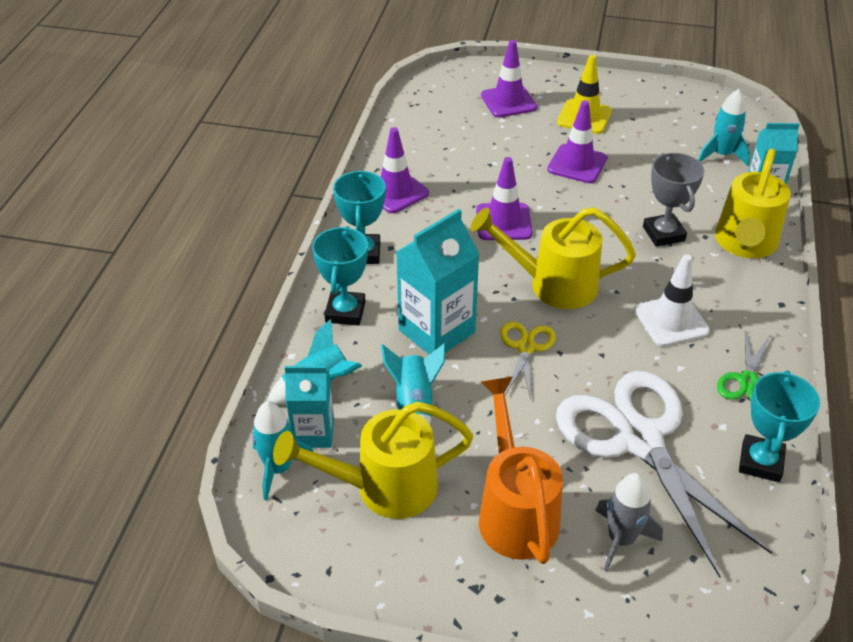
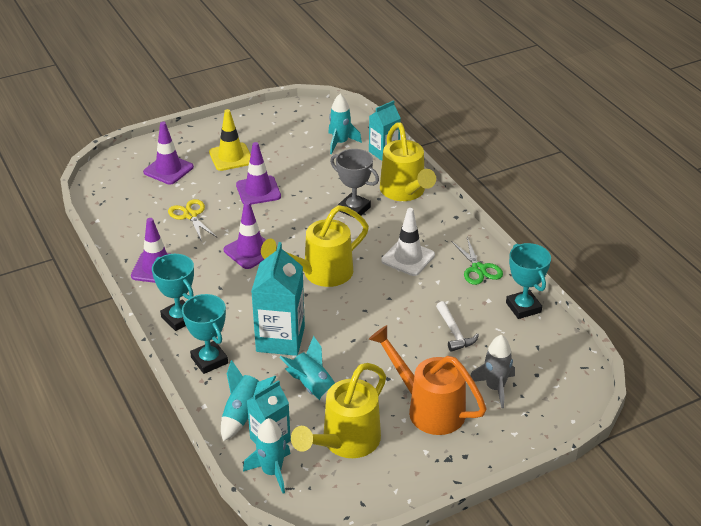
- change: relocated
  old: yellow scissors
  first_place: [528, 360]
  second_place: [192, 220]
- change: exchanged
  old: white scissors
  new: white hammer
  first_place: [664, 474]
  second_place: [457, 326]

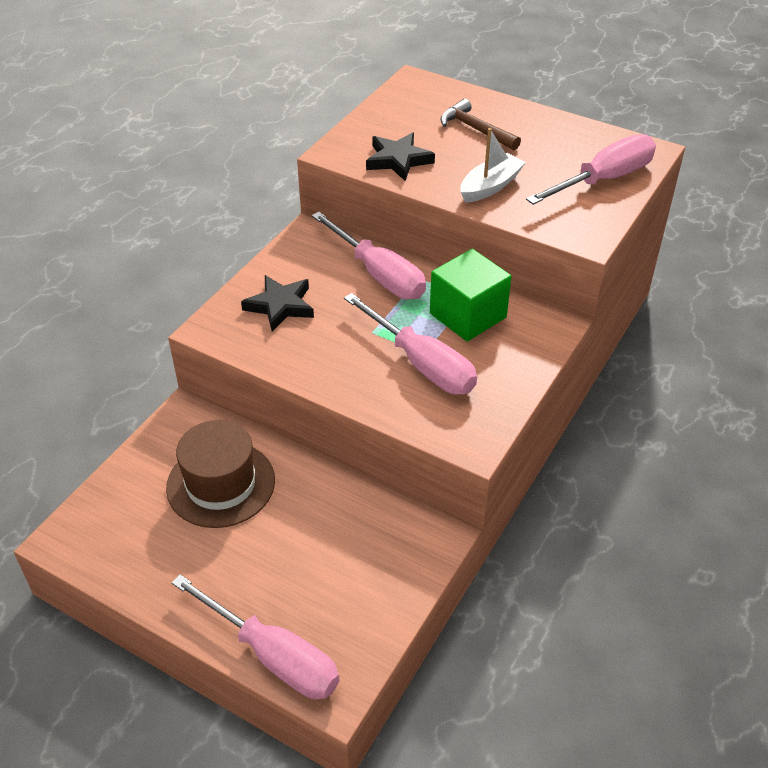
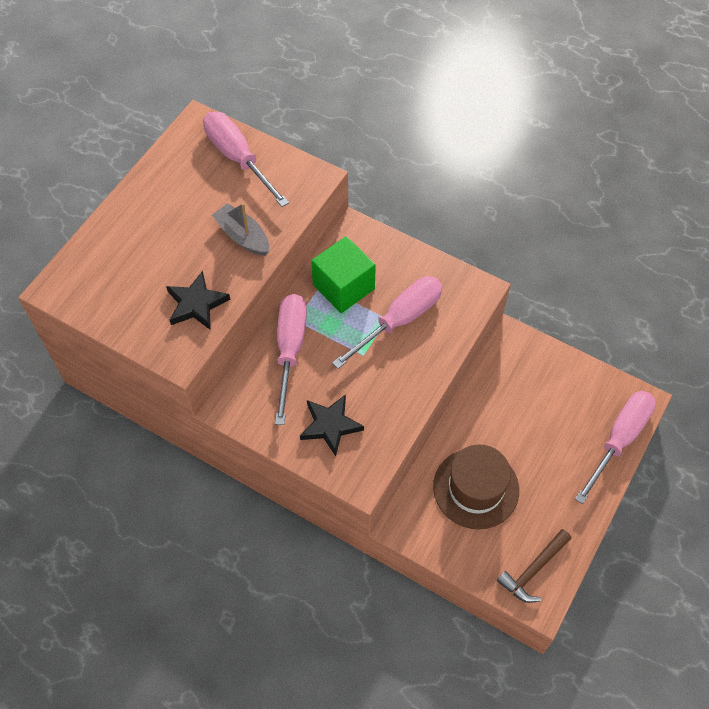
- change: relocated
  old: brown hammer
  first_place: [481, 124]
  second_place: [534, 566]
- change: colour
  old: white boat
  new: grey boat
  first_place: [493, 165]
  second_place: [240, 229]
- change: spun
  old: pink screwdriver
  first_place: [369, 256]
  second_place: [291, 359]
  degrees: -45

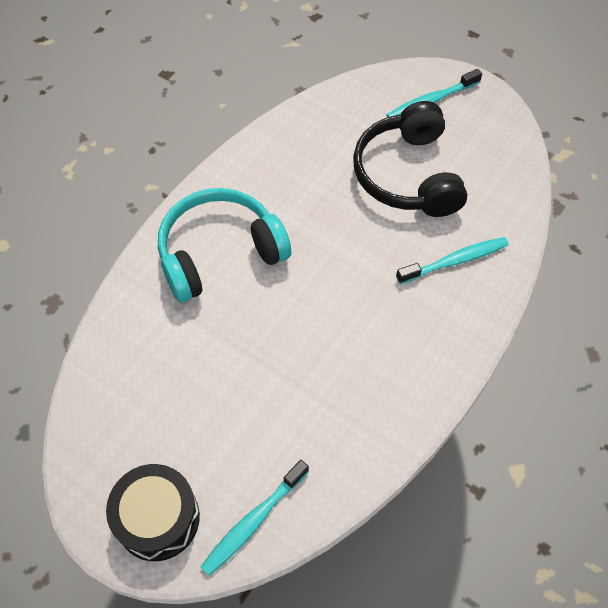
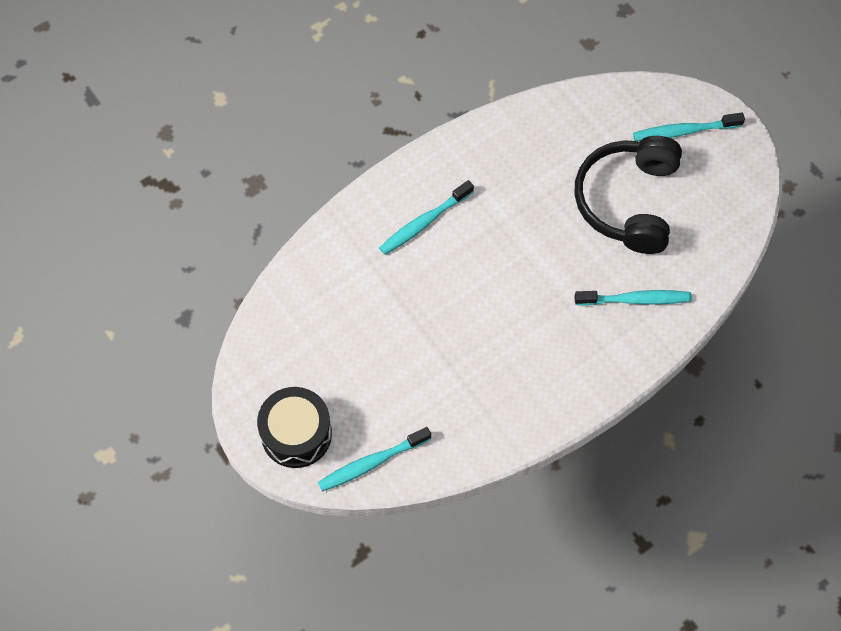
- change: exchanged
  old: turquoise headphones
  new: turquoise toothbrush
  first_place: [225, 245]
  second_place: [426, 217]

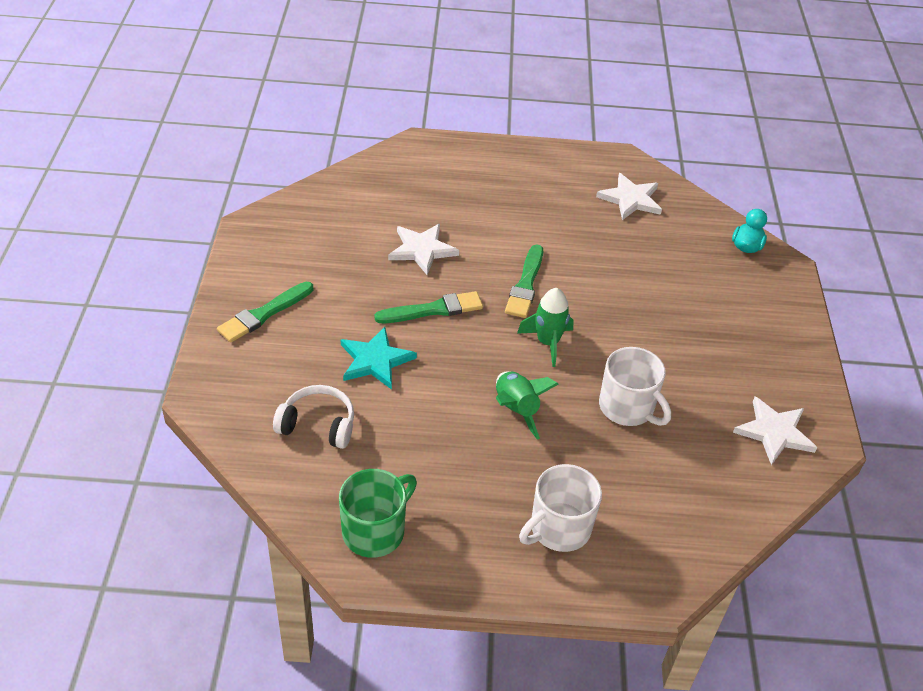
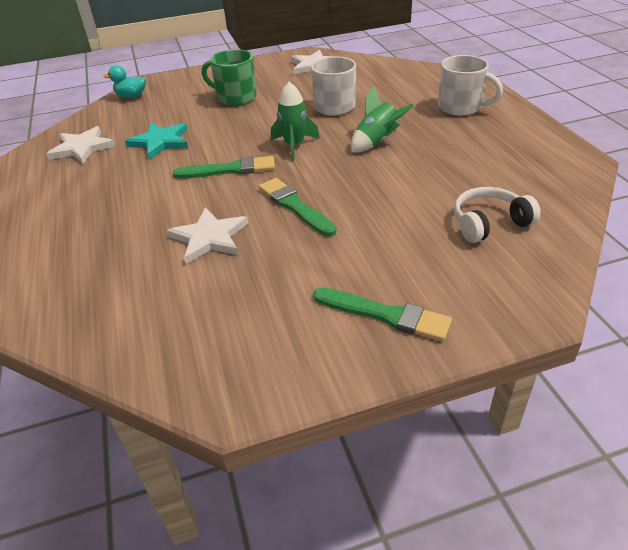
- change: relocated
  old: green mug
  first_place: [378, 513]
  second_place: [229, 77]
- change: relocated
  old: turquoise star
  first_place: [379, 358]
  second_place: [156, 141]
- change: spun
  old: white headphones
  first_place: [313, 417]
  second_place: [497, 215]
  degrees: 75

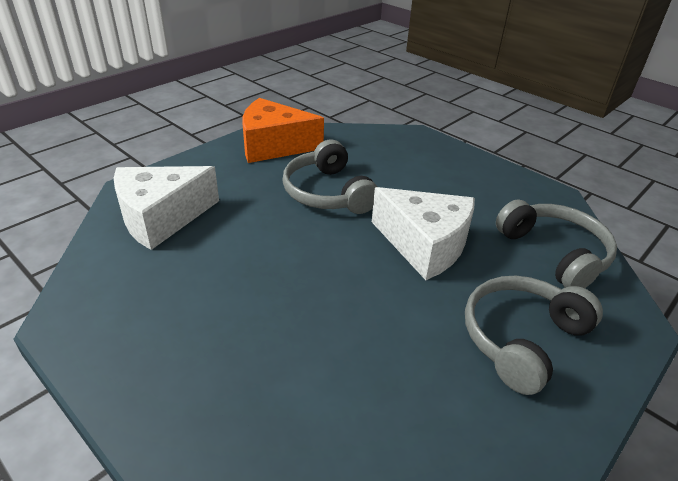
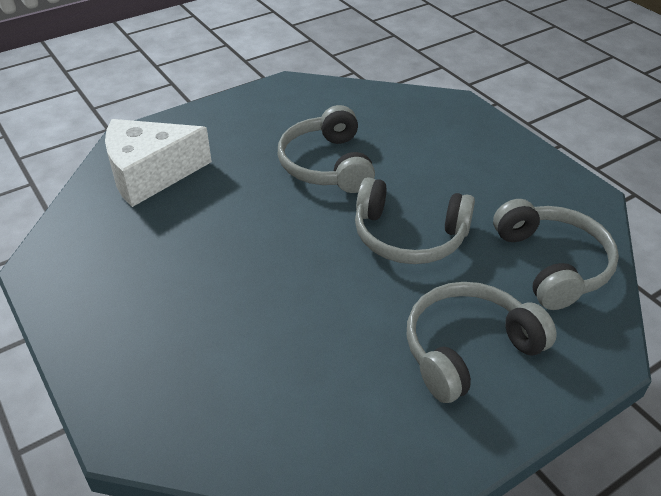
- change: missing
  old: orange cheese
  first_place: [283, 130]
- change: exchanged
  old: white cheese
  new: grey headphones
  first_place: [423, 233]
  second_place: [415, 220]

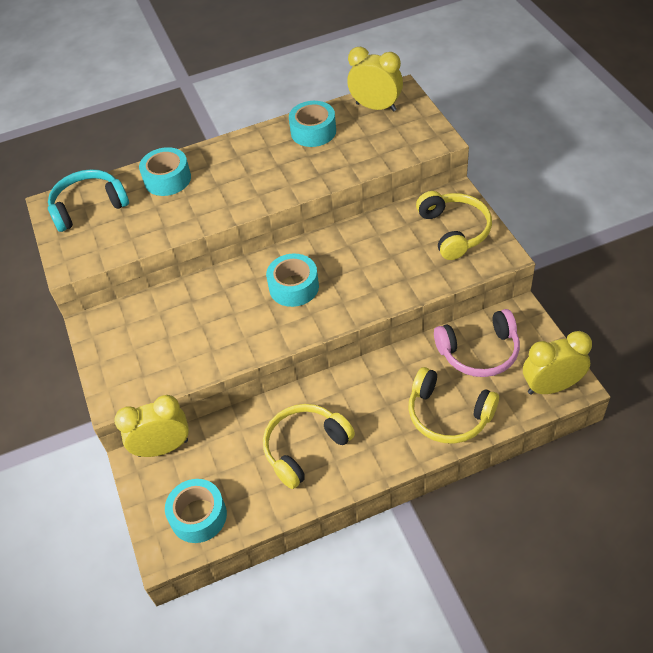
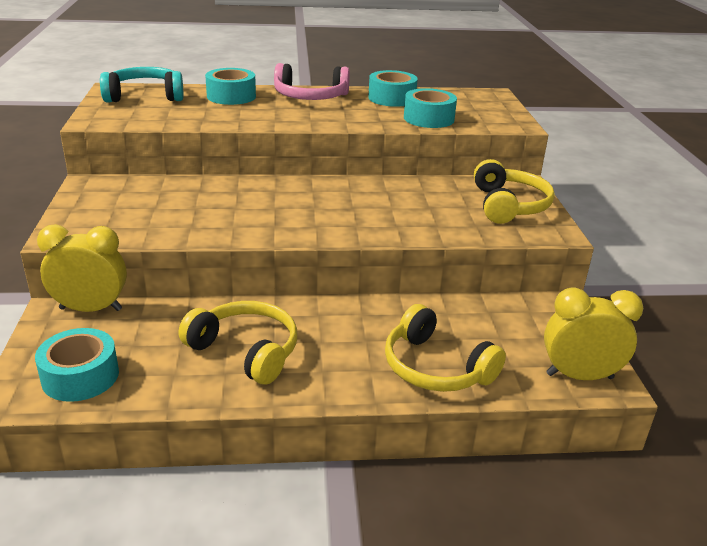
- change: missing
  old: yellow clock
  first_place: [375, 79]
- change: relocated
  old: turquoise tape
  first_place: [292, 280]
  second_place: [430, 108]
- change: relocated
  old: pink headphones
  first_place: [477, 343]
  second_place: [312, 81]
- change: spun
  old: yellow headphones
  first_place: [309, 446]
  second_place: [237, 343]
  degrees: 60

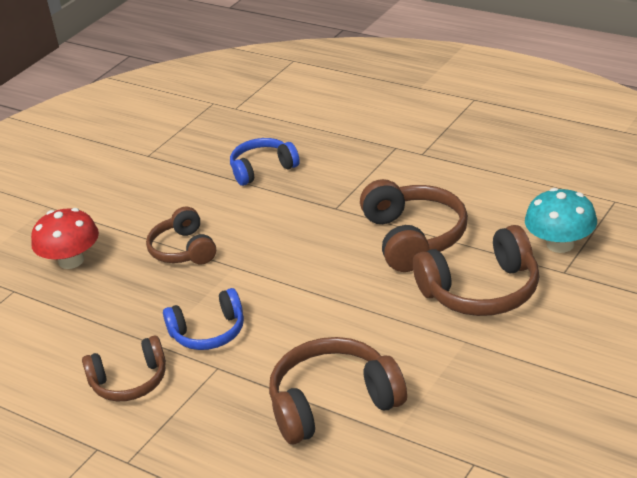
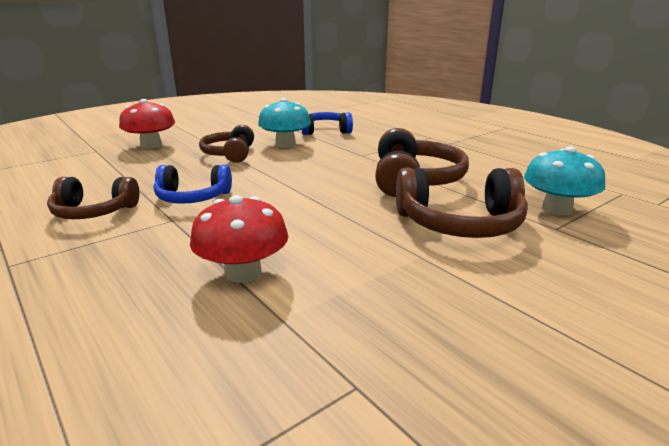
- change: appeared
  new: turquoise mushroom
  second_place: [284, 123]
- change: exchanged
  old: brown headphones
  new: red mushroom
  first_place: [338, 390]
  second_place: [239, 239]

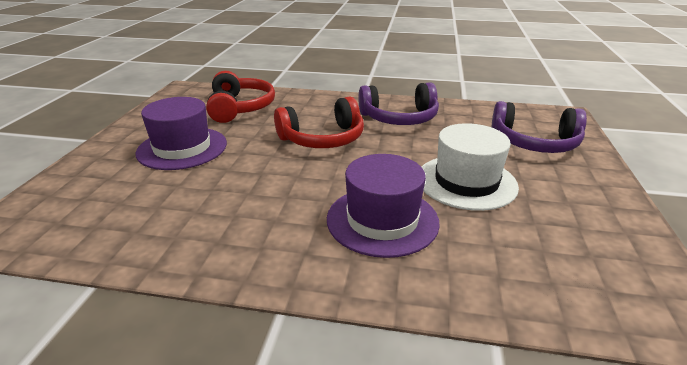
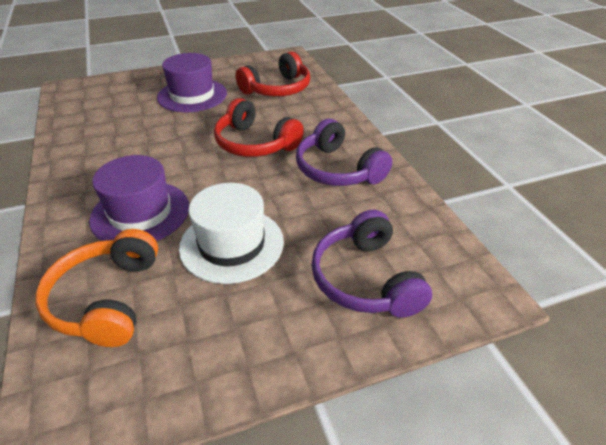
- change: appeared
  new: orange headphones
  second_place: [96, 288]

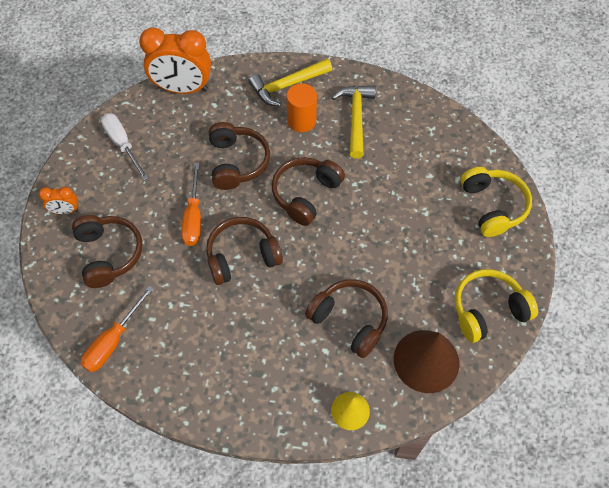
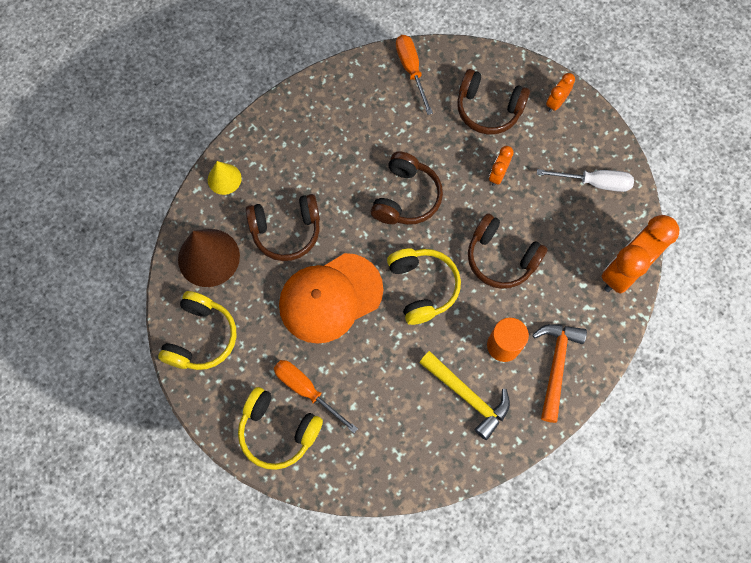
- change: appeared
  new: orange cap
  second_place: [331, 298]
- change: appeared
  new: orange clock
  second_place: [501, 166]
- change: relocated
  old: orange screwdriver
  first_place: [191, 204]
  second_place: [316, 396]
- change: colour
  old: yellow hammer
  new: orange hammer
  first_place: [290, 83]
  second_place: [560, 373]
- change: colour
  old: brown headphones
  new: yellow headphones
  first_place: [308, 191]
  second_place: [424, 286]

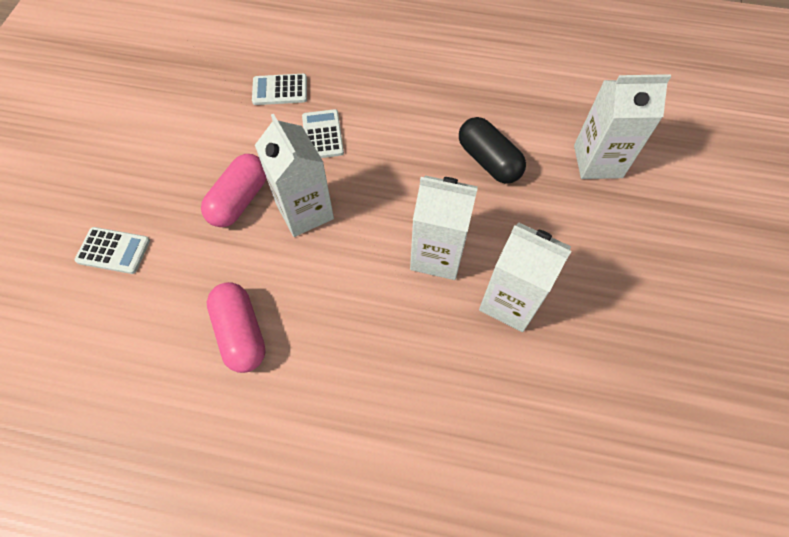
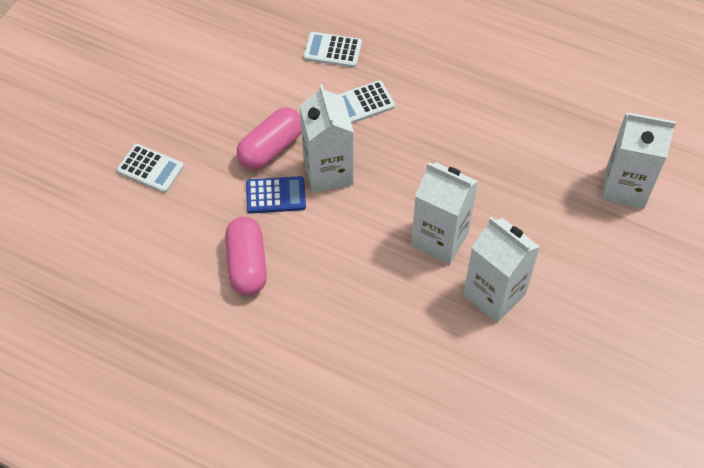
- change: missing
  old: black capsule
  first_place: [492, 150]
- change: appeared
  new: blue calculator
  second_place: [276, 195]
- change: spun
  old: white calculator
  first_place: [323, 133]
  second_place: [366, 102]
  degrees: -120

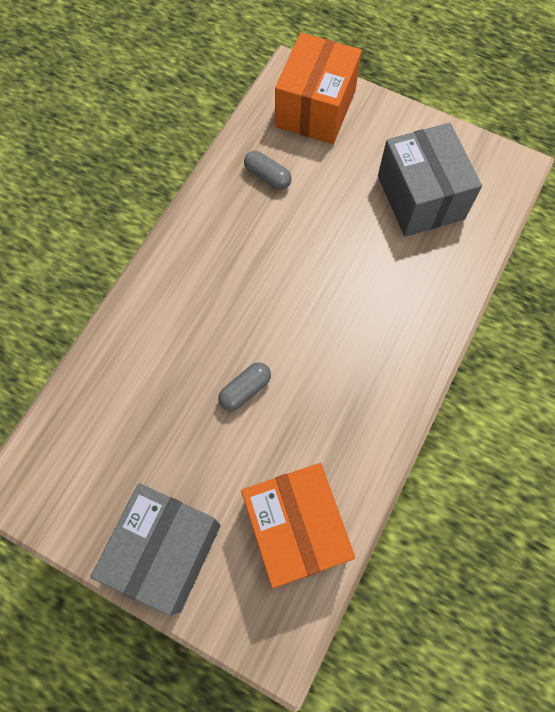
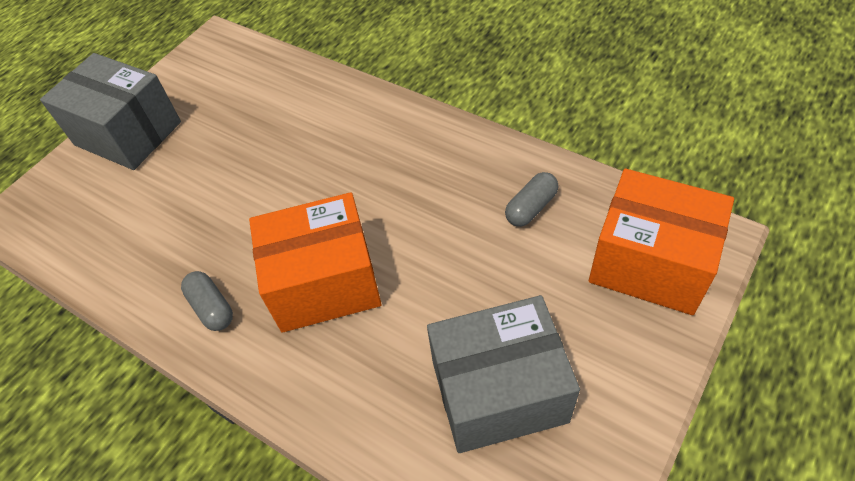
- change: relocated
  old: grey capsule
  first_place: [244, 386]
  second_place: [207, 301]
- change: relocated
  old: orange box
  first_place: [298, 525]
  second_place: [315, 262]

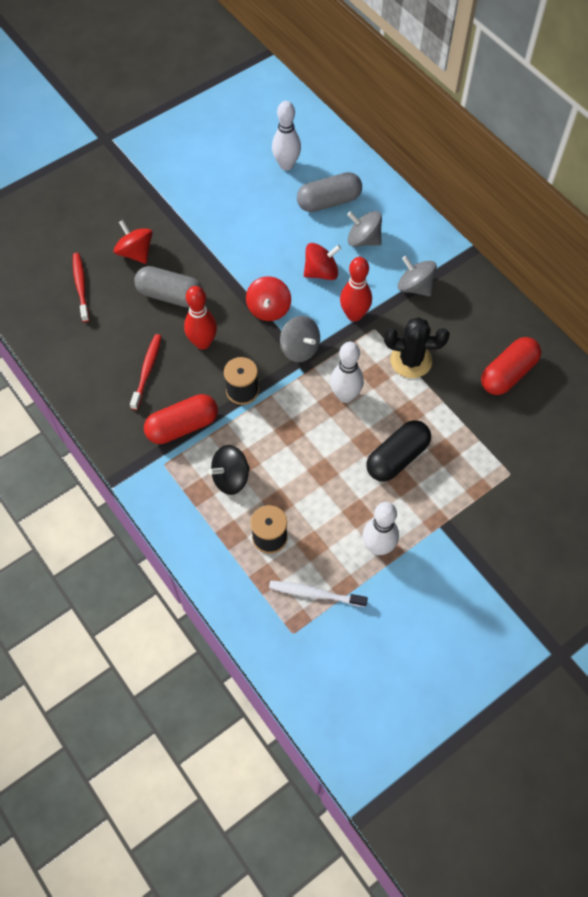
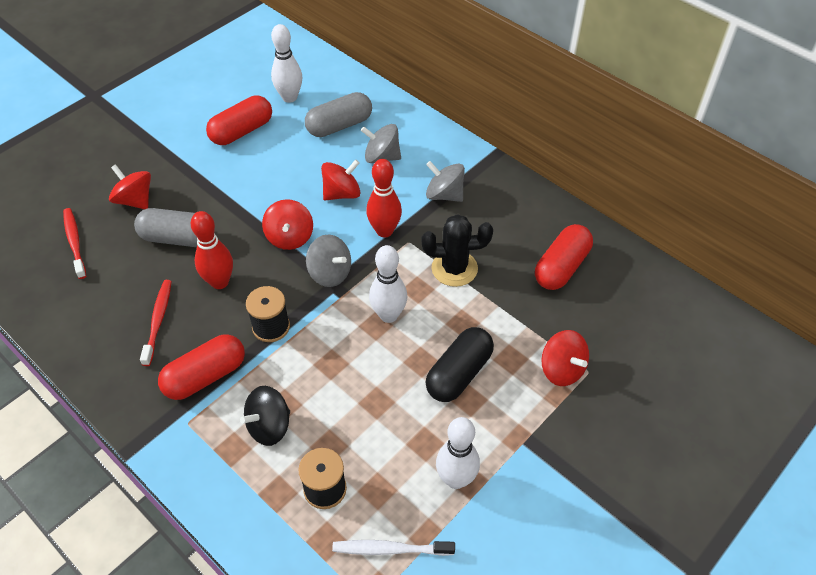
- change: appeared
  new: red capsule
  second_place: [239, 120]
- change: appeared
  new: red spinning top
  second_place: [565, 358]

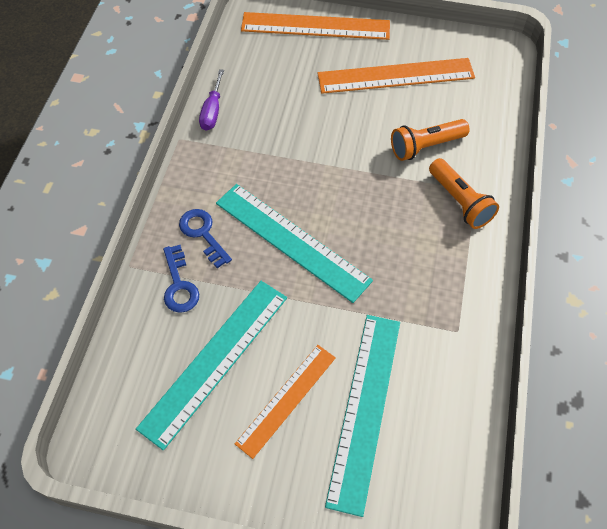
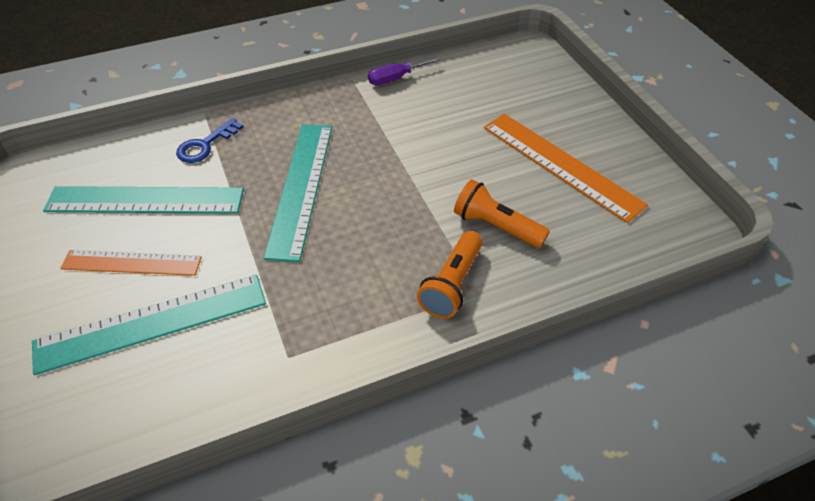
- change: missing
  old: blue key
  first_place: [205, 238]
- change: missing
  old: orange ruler
  first_place: [315, 26]

